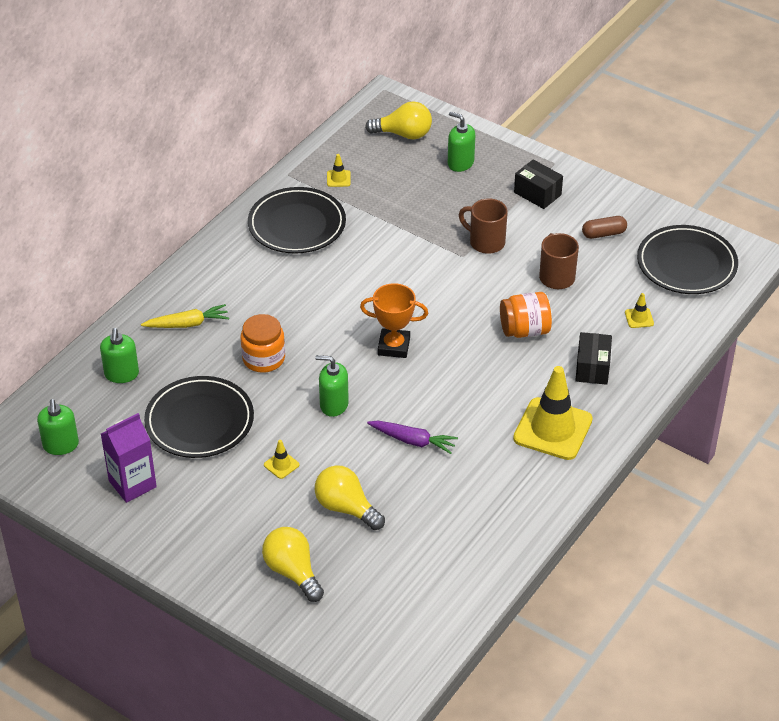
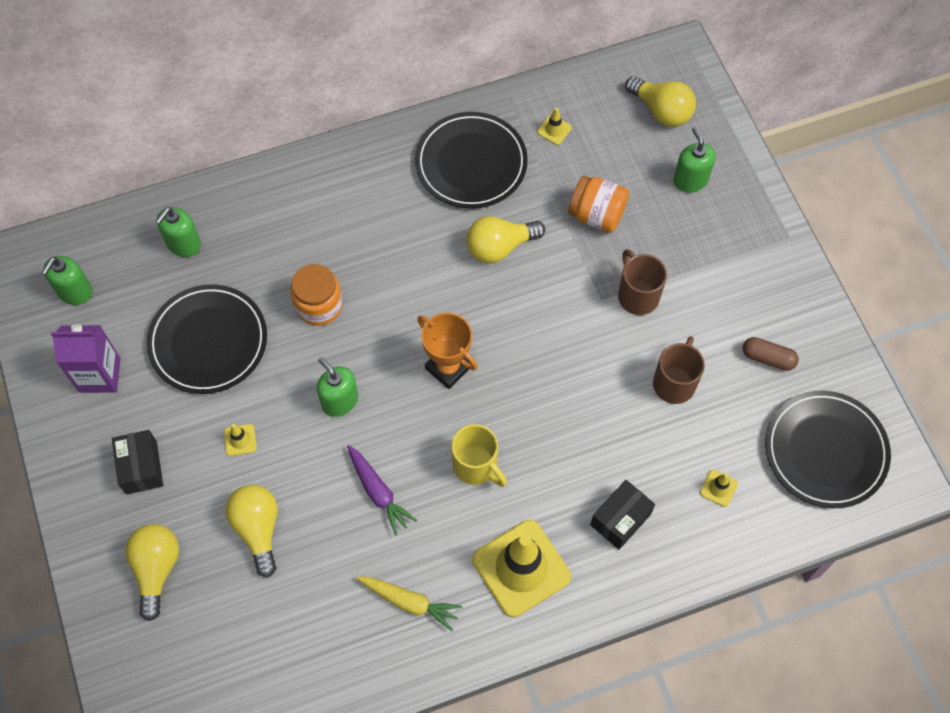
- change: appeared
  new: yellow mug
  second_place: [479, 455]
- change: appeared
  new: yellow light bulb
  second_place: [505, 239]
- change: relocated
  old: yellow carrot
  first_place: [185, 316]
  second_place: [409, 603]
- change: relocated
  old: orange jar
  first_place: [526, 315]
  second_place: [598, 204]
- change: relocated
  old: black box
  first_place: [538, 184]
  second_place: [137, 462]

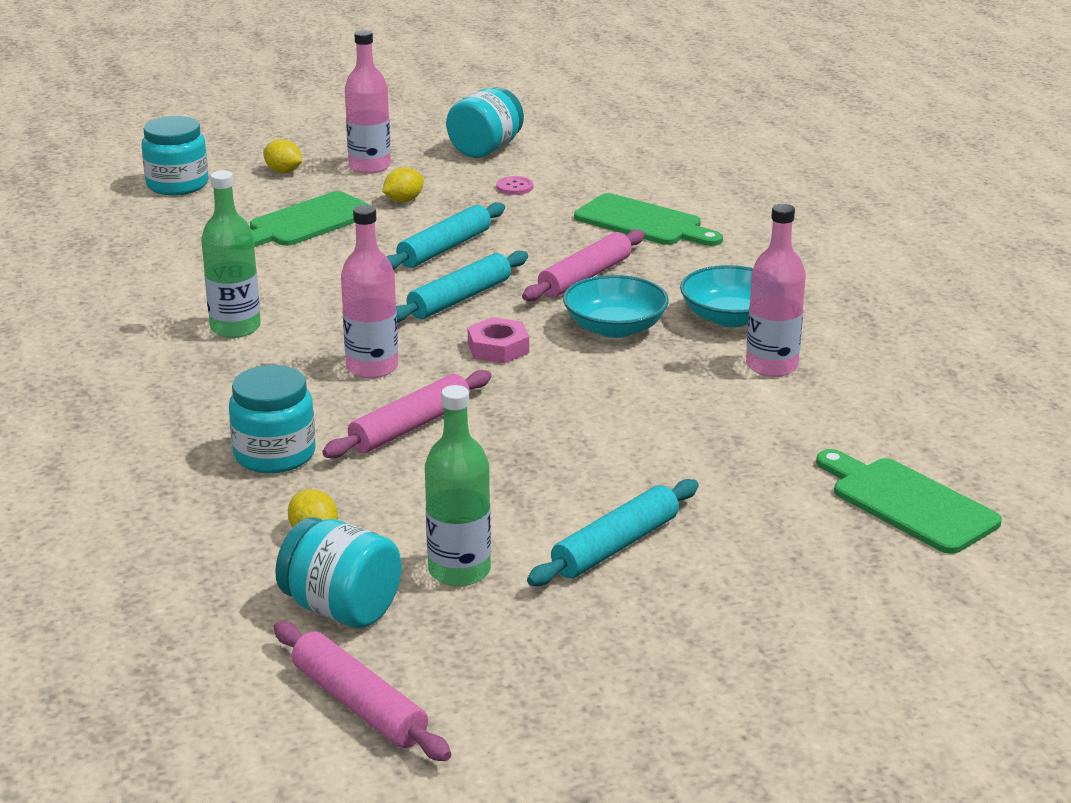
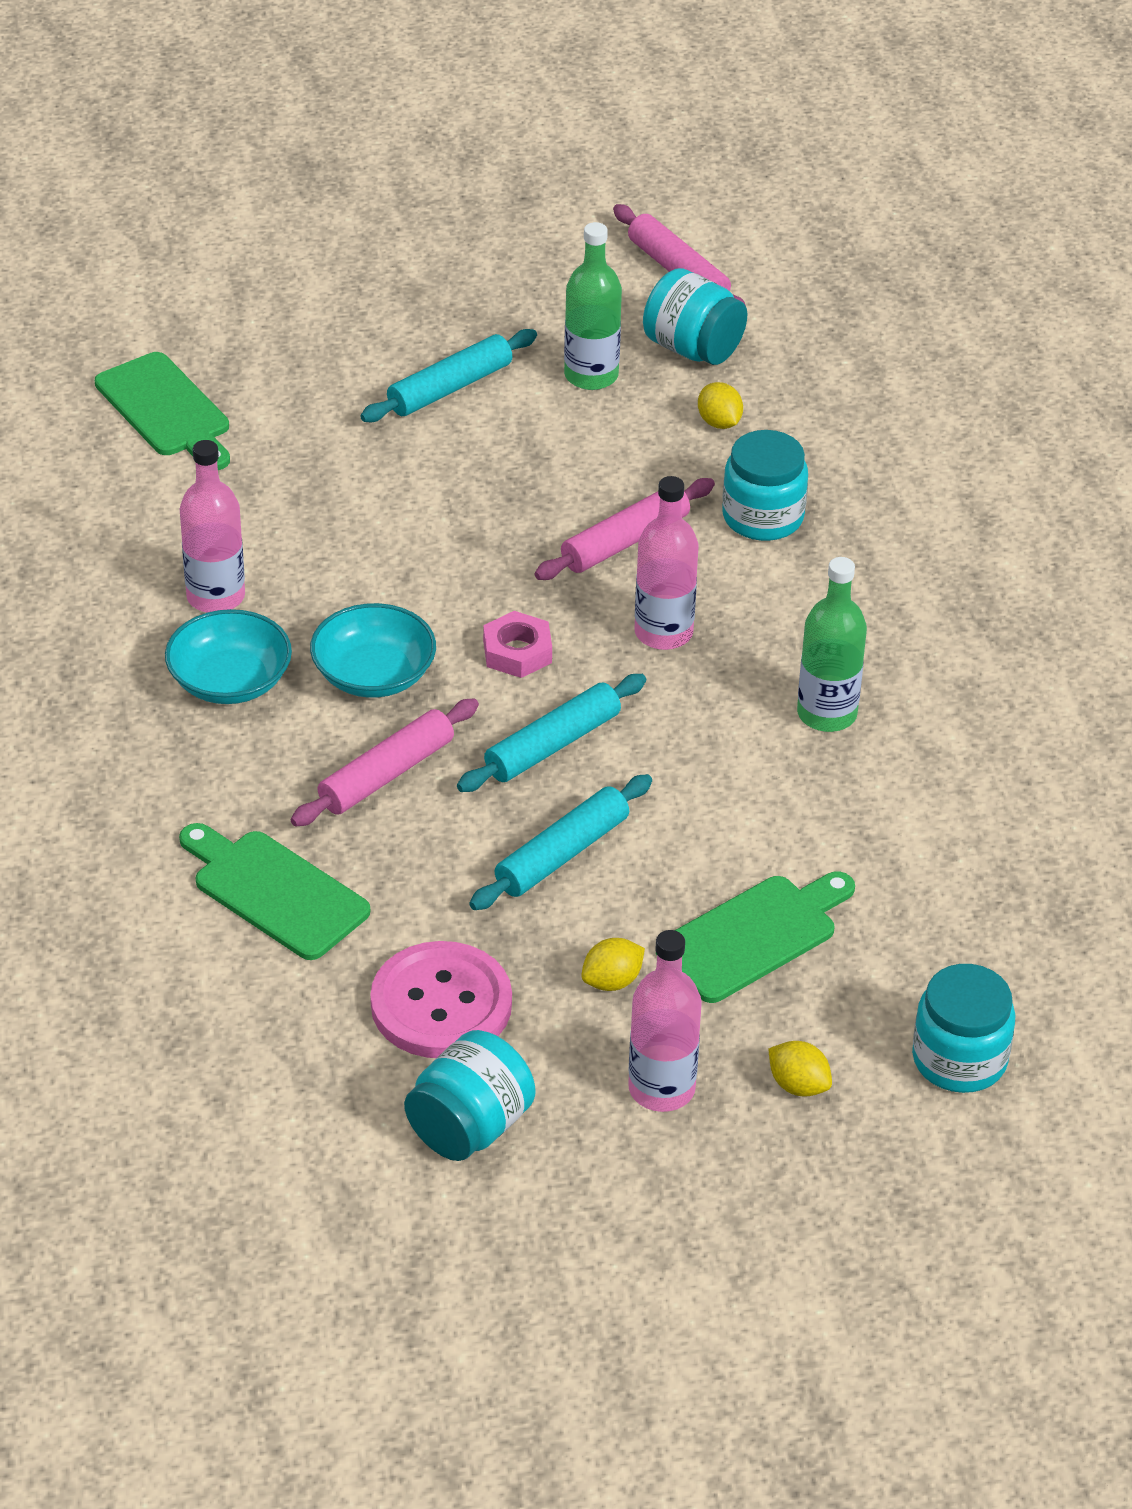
- change: size
  old: pink button
  first_place: [514, 185]
  second_place: [441, 999]
  factor: 2.49

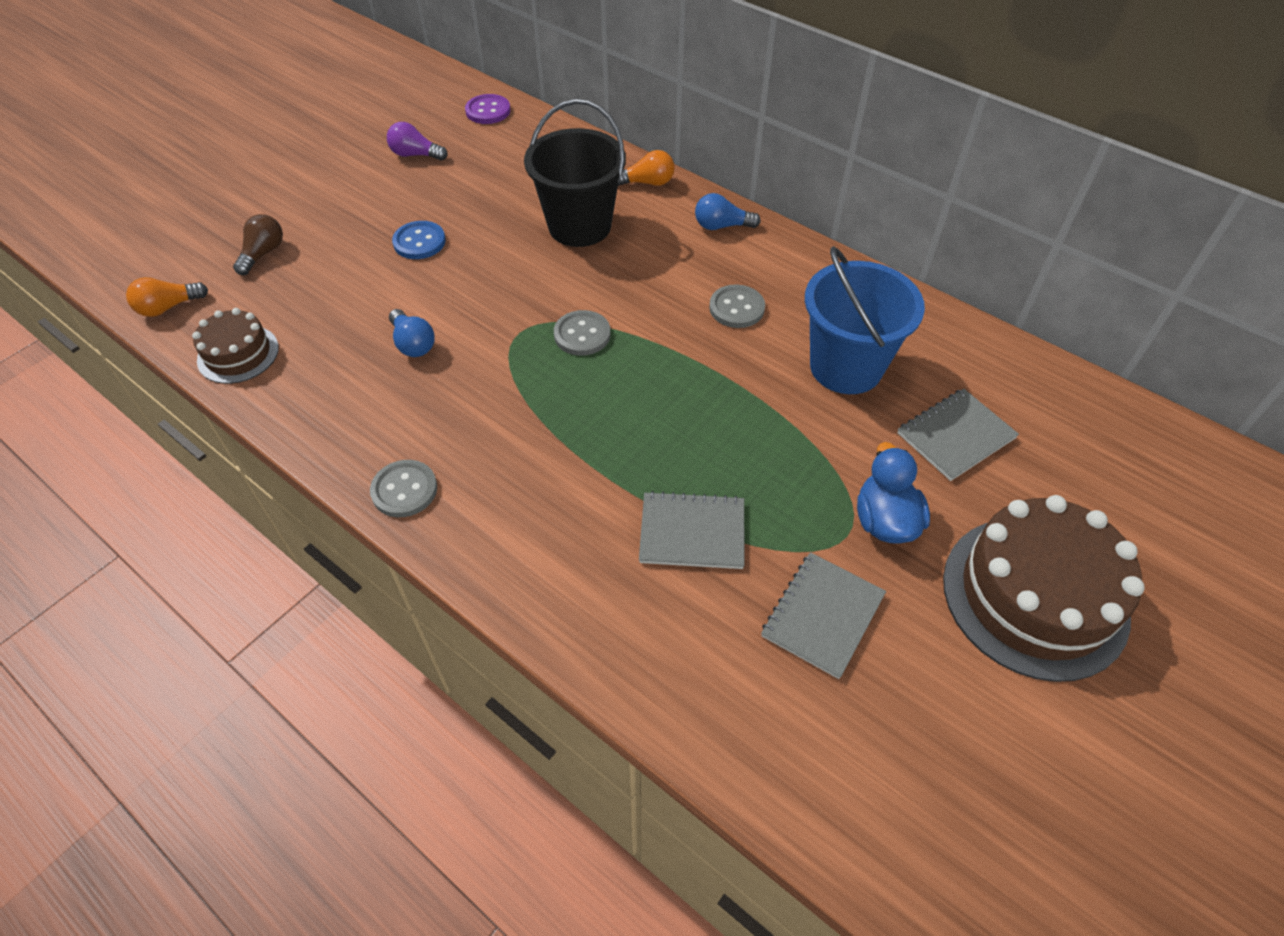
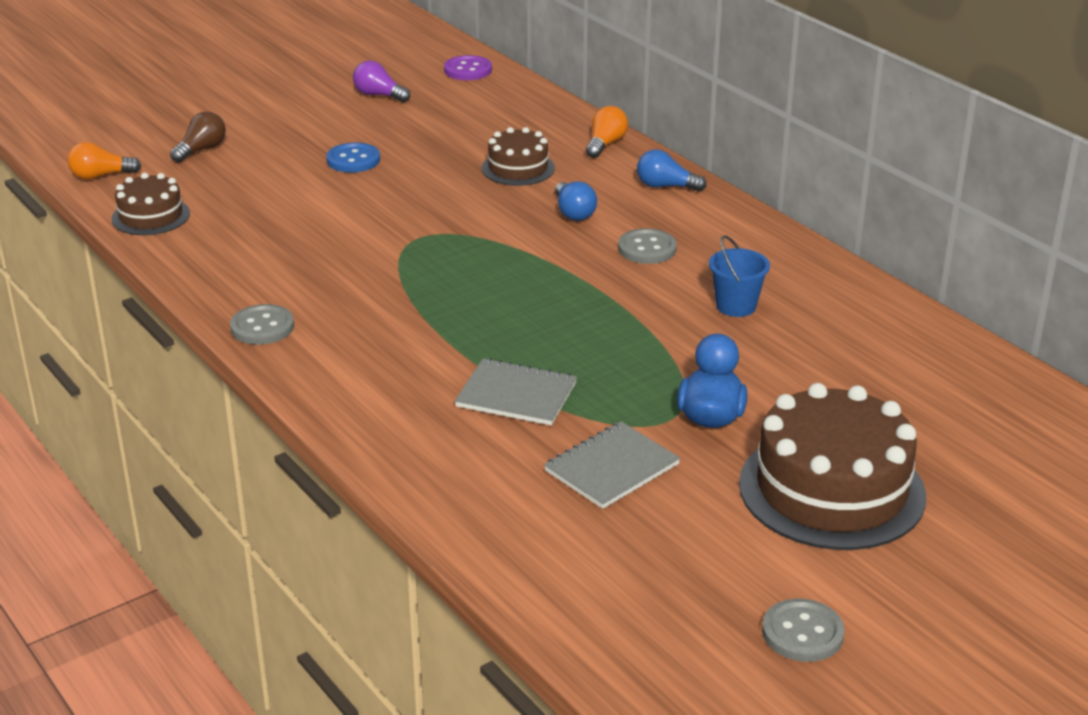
- change: missing
  old: grey notebook
  first_place: [958, 434]
- change: relocated
  old: blue light bulb
  first_place: [412, 333]
  second_place: [576, 201]
- change: relocated
  old: grey button
  first_place: [582, 333]
  second_place: [803, 630]
- change: exchanged
  old: black bucket
  new: brown cake
  first_place: [575, 173]
  second_place: [518, 156]
- change: spun
  old: orange light bulb
  first_place: [646, 168]
  second_place: [607, 132]
  degrees: -75
- change: size
  old: blue bucket
  first_place: [865, 320]
  second_place: [739, 276]
  factor: 0.52

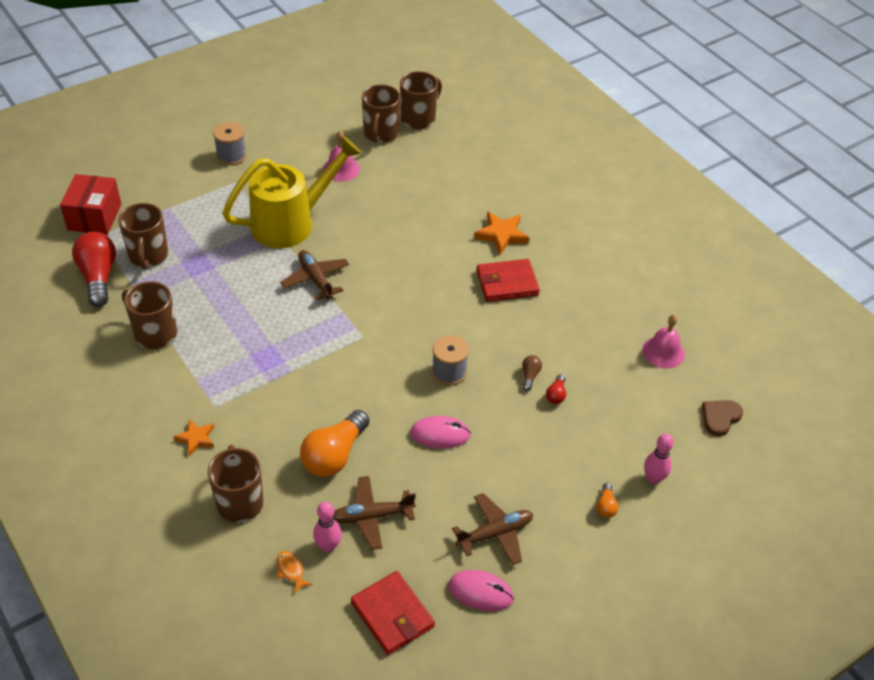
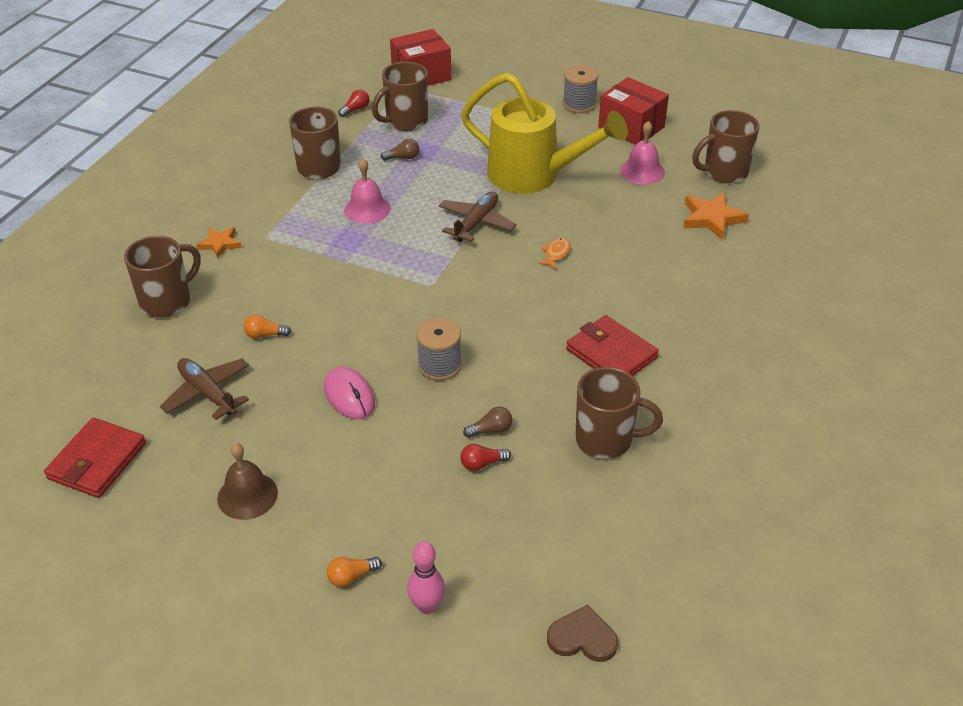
- change: missing
  old: pink bowling pin
  first_place: [327, 527]
- change: missing
  old: pink mouse
  first_place: [481, 590]
- change: appeared
  new: brown light bulb
  second_place: [400, 150]
- change: appeared
  new: red box
  second_place: [633, 111]
- change: relocated
  old: orange fish
  first_place: [294, 572]
  second_place: [554, 253]
- change: relocated
  old: brown mug
  first_place: [421, 100]
  second_place: [619, 413]
- change: relocated
  old: orange star
  first_place: [501, 233]
  second_place: [716, 216]
- change: relocated
  old: pink bell
  first_place: [663, 342]
  second_place: [367, 191]
- change: exchanged
  old: brown plane
  new: brown bell
  first_place: [492, 529]
  second_place: [247, 481]
- change: size
  old: red light bulb
  first_place: [94, 269]
  second_place: [353, 103]
  factor: 0.45
- change: size
  old: orange light bulb
  first_place: [335, 443]
  second_place: [267, 326]
  factor: 0.45

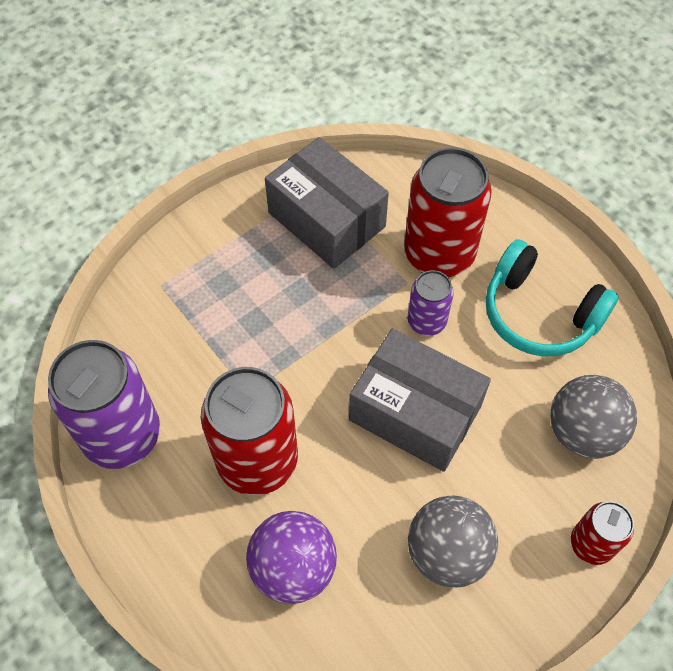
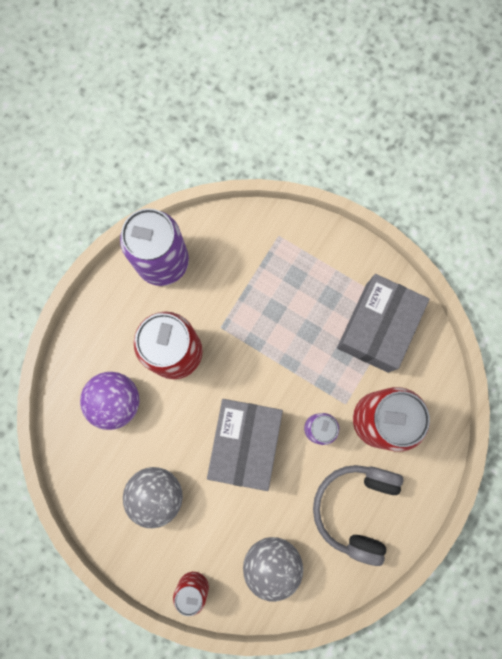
- change: colour
  old: turquoise headphones
  new: grey headphones
  first_place: [552, 298]
  second_place: [358, 515]

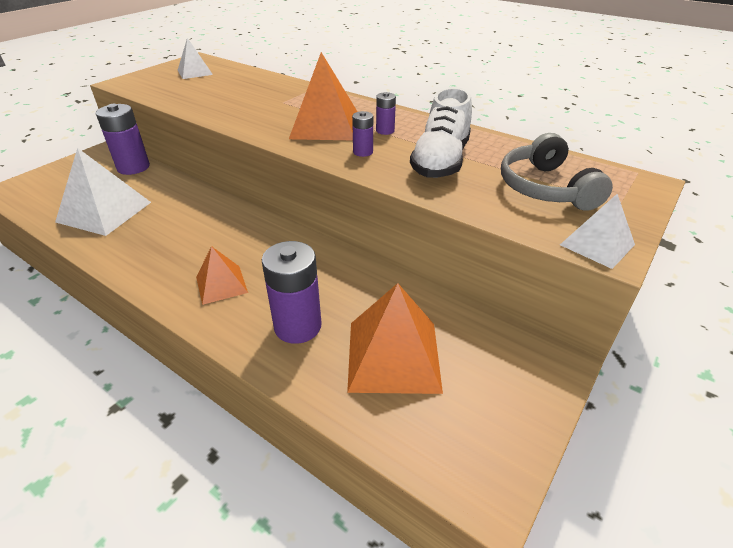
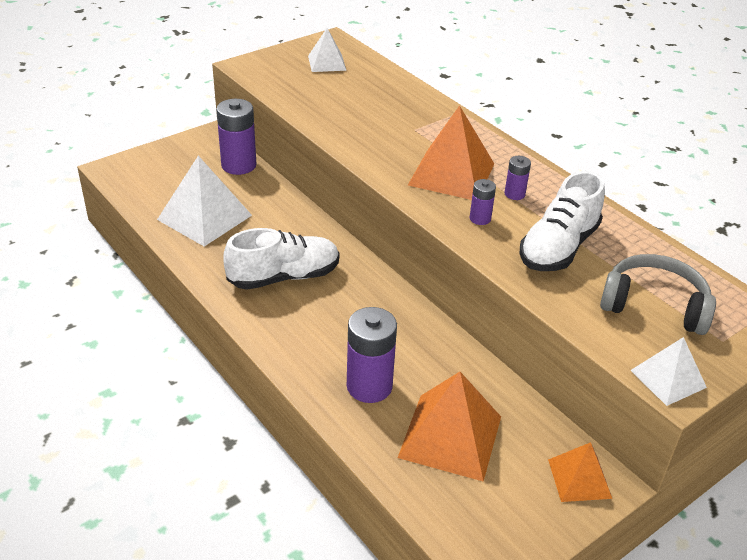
- change: appeared
  new: white shoe
  second_place: [281, 259]
- change: relocated
  old: orange pyramid
  first_place: [222, 275]
  second_place: [580, 472]
- change: spun
  old: grey headphones
  first_place: [557, 172]
  second_place: [658, 294]
  degrees: 105

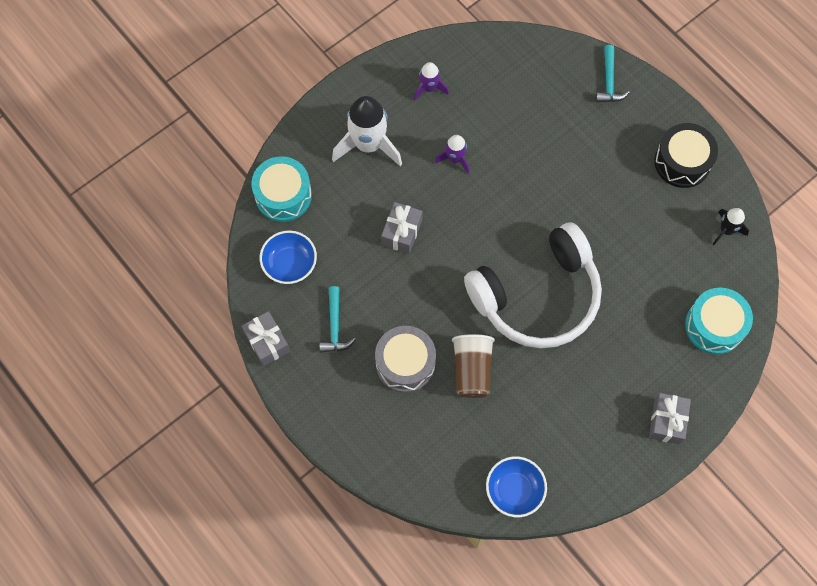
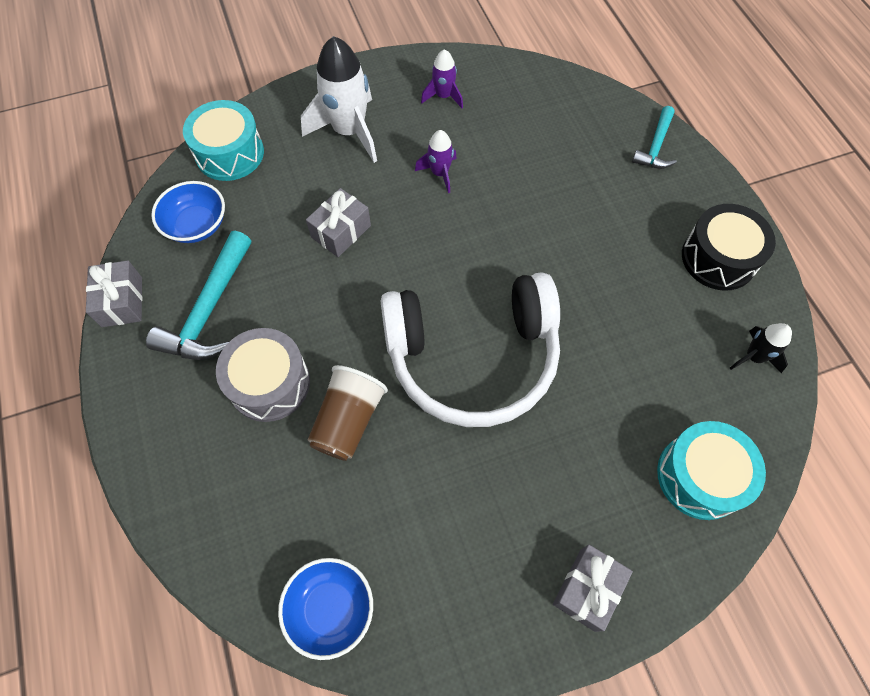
- change: size
  old: turquoise hammer
  first_place: [337, 319]
  second_place: [198, 295]
  factor: 1.64

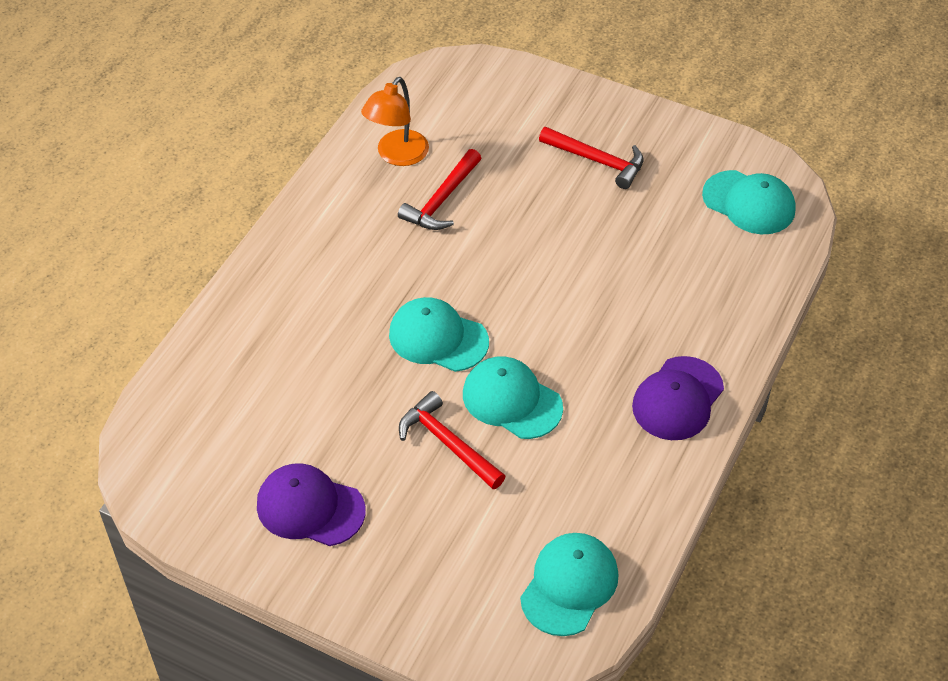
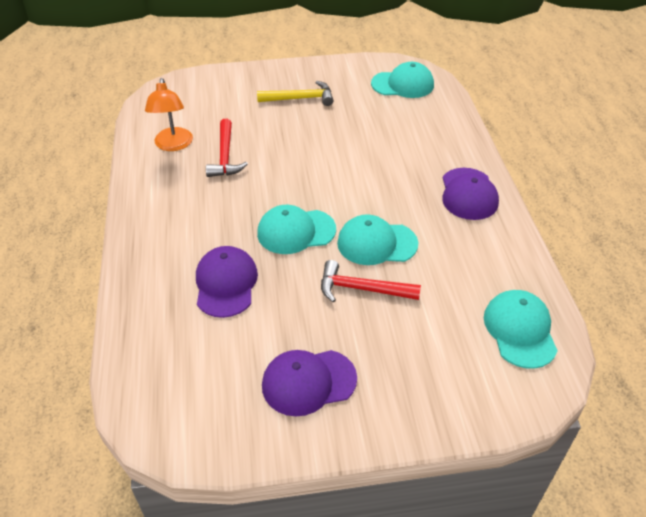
- change: appeared
  new: purple cap
  second_place: [227, 282]
- change: colour
  old: red hammer
  new: yellow hammer
  first_place: [591, 158]
  second_place: [295, 93]

